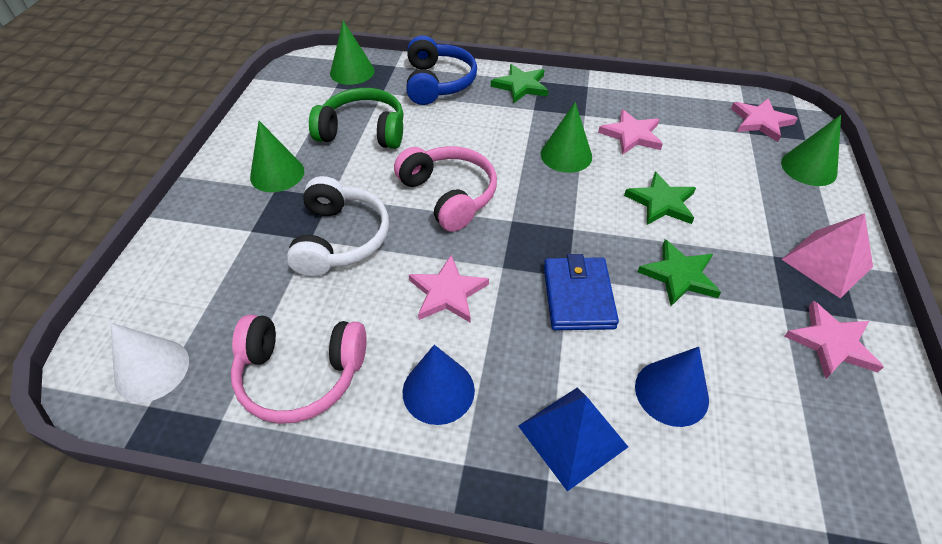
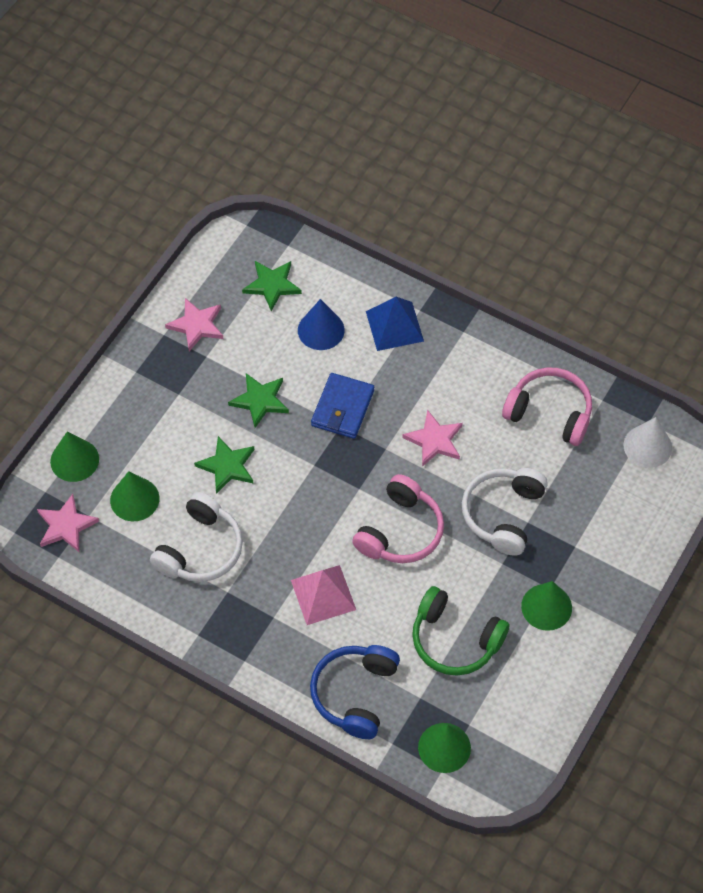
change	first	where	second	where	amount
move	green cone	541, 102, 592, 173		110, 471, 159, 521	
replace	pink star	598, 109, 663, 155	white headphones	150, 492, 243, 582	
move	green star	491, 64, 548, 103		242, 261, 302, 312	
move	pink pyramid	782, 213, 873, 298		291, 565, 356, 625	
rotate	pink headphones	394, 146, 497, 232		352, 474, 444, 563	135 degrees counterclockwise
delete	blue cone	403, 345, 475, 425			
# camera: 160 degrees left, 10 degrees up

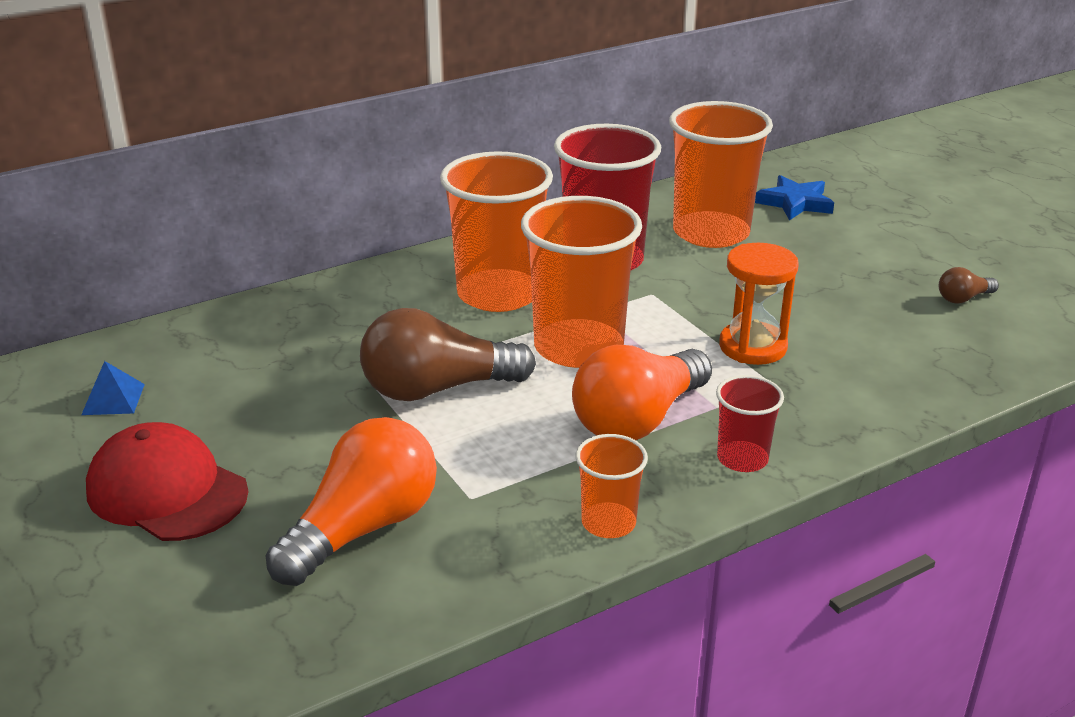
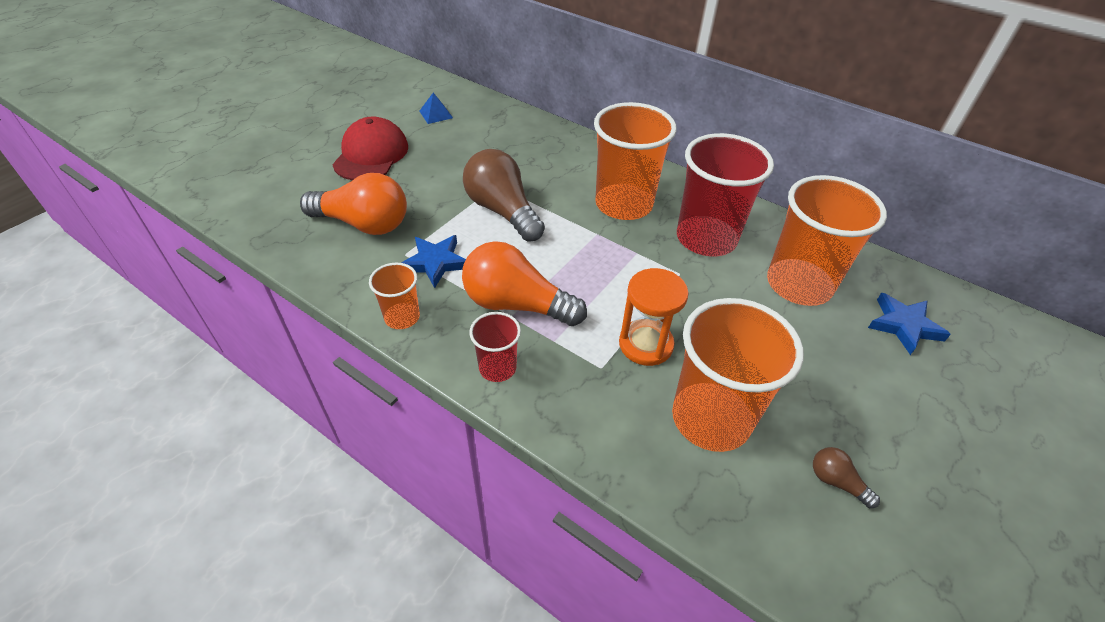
change	first	where	second	where	amount
insert			blue star	401, 235, 466, 288	
move	orange cup	521, 196, 642, 368		672, 298, 804, 452	
# camera: 65 degrees right, 15 degrees up

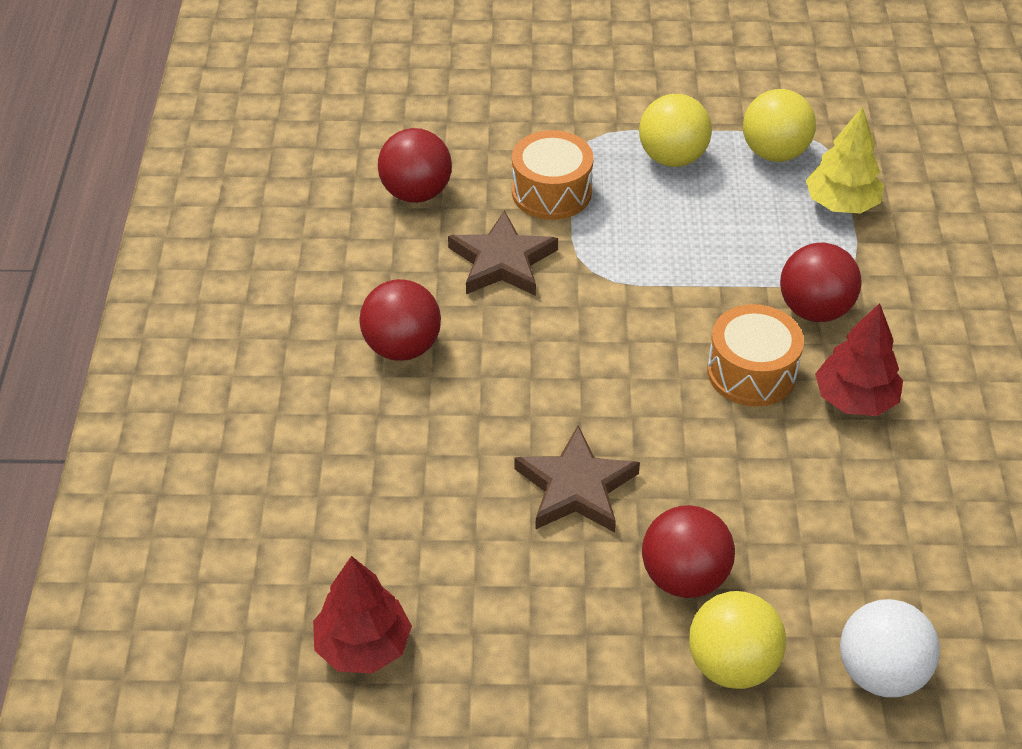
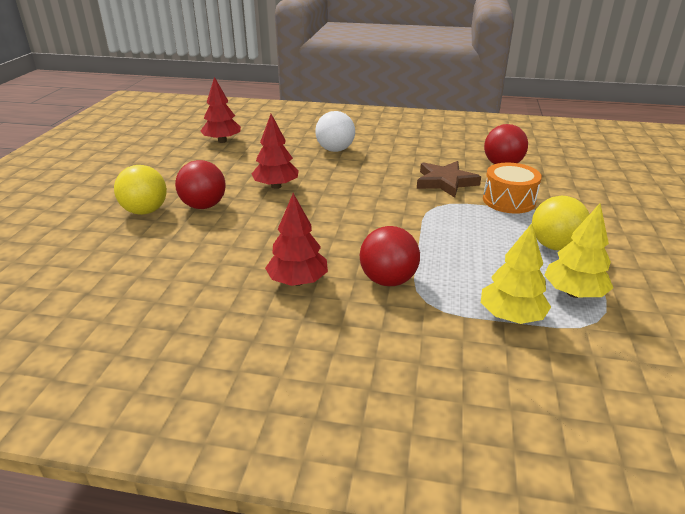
change	first	where	second	where	amount
replace	brown star	515, 426, 640, 533	red tree	252, 114, 299, 189	
move	white ball	840, 599, 940, 697		315, 111, 355, 152	
replace	yellow ball	743, 89, 816, 162	yellow tree	544, 203, 613, 298	
delete	red ball	360, 279, 441, 361			
delete	orange drum	707, 304, 804, 407			
# camera: 100 degrees right, 15 degrees down

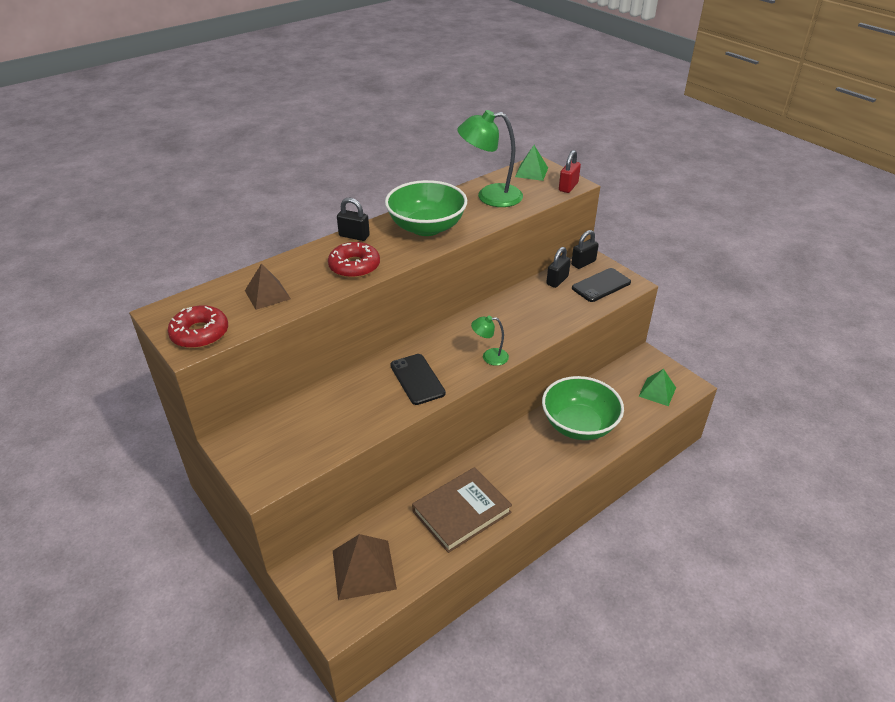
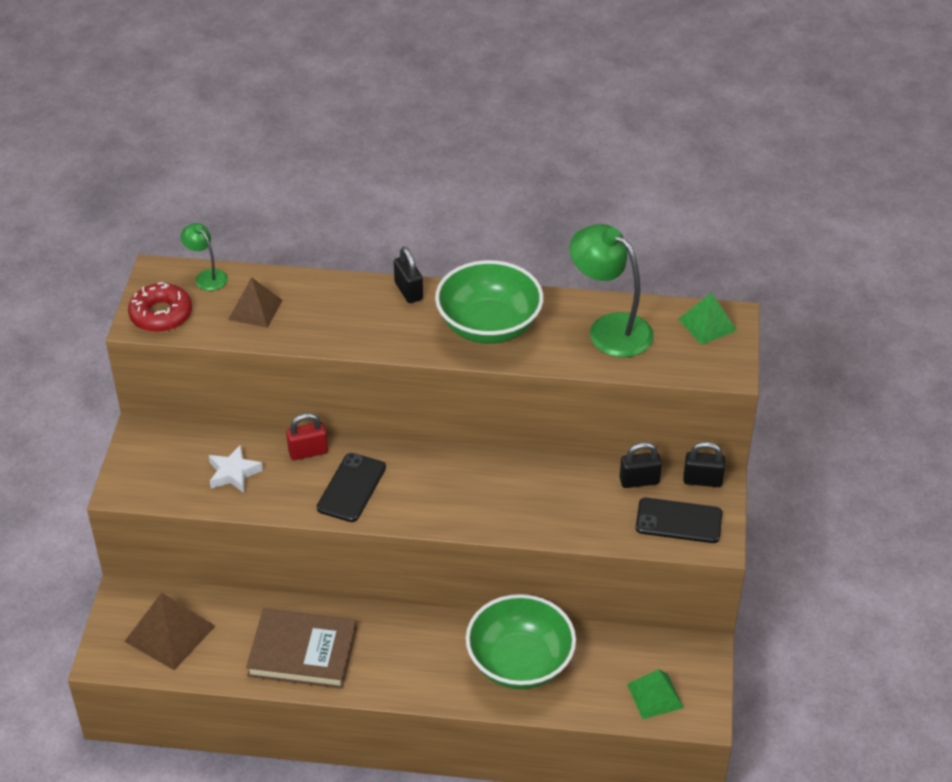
change	first	where	second	where	amount
move	green lamp	471, 316, 509, 366		181, 223, 228, 291	
insert			white star	209, 445, 263, 493	
move	red padlock	559, 150, 581, 193		286, 413, 328, 460	
delete	red donut	328, 242, 380, 278			
# camera: 45 degrees right, 5 degrees up

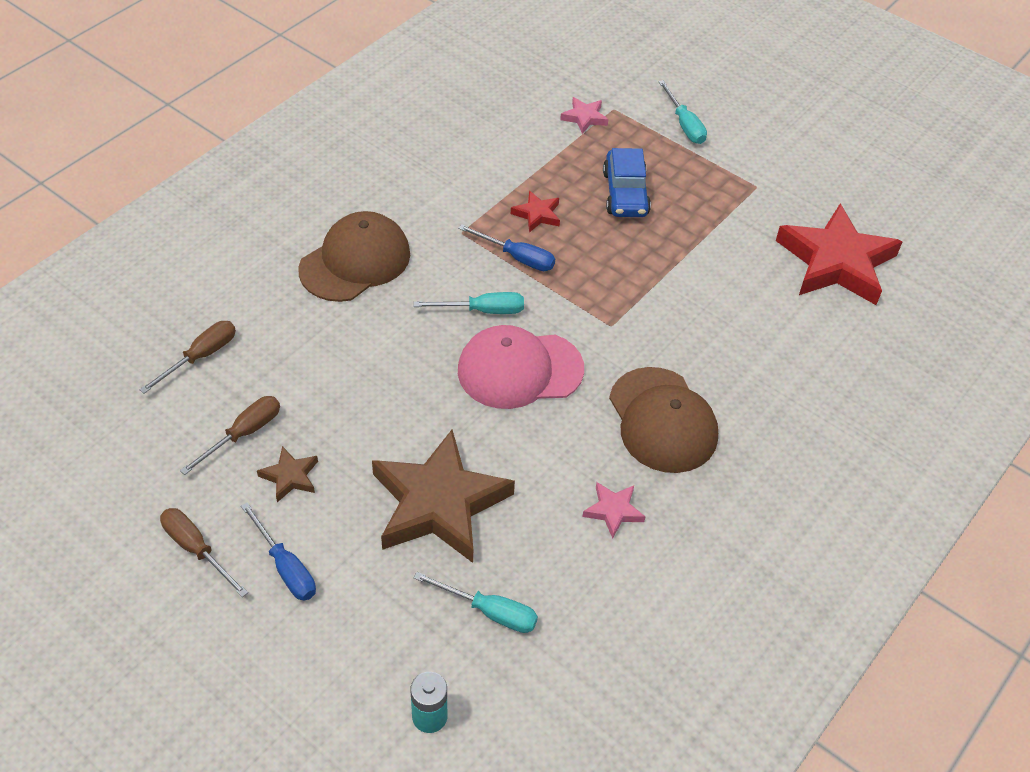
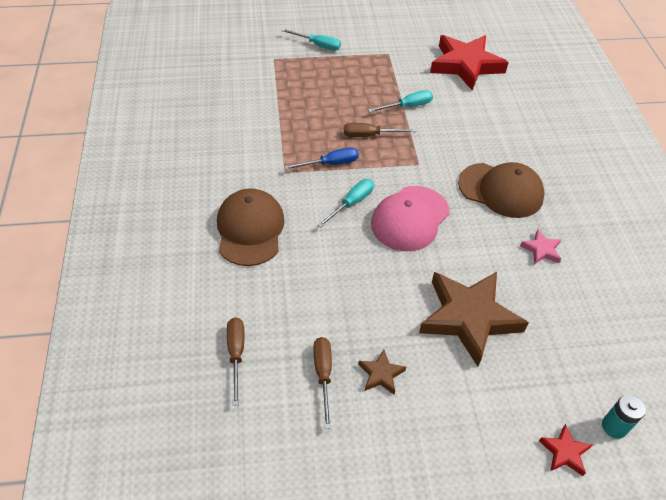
change	first	where	second	where	amount
move	brown screwdriver	160, 508, 248, 597		344, 123, 416, 137	
move	turquoise screwdriver	414, 572, 538, 633		368, 90, 433, 112	
move	red star	511, 191, 560, 232		539, 424, 593, 476	
delete	blue screwdriver	241, 502, 316, 601			
delete	pink star	560, 97, 608, 134			
delete	blue car	603, 148, 651, 217			
# camera: 45 degrees left, 0 degrees up

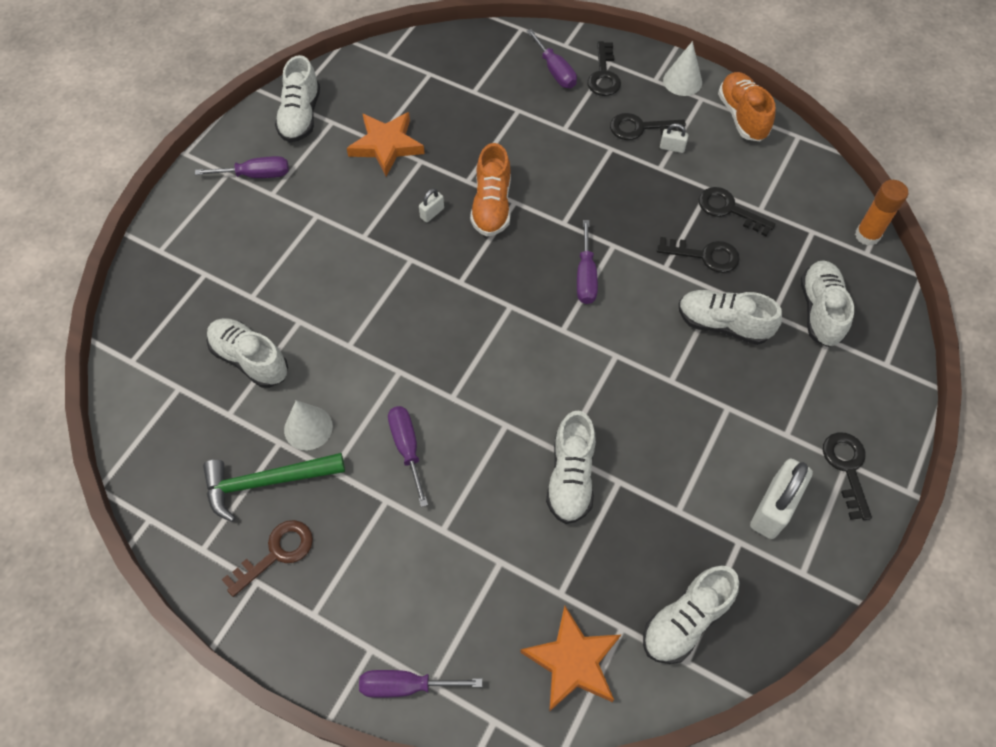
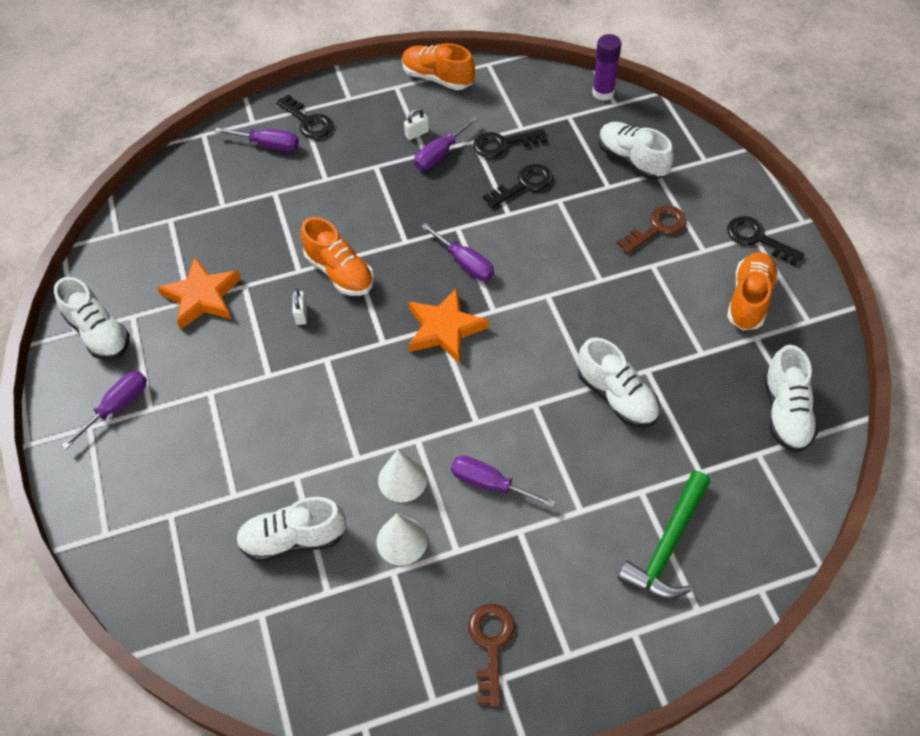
change	first	where	second	where	amount
move	white cone	663, 41, 702, 96		378, 449, 427, 502	
move	orange star	520, 606, 621, 712		409, 288, 489, 364	
move	purple screwdriver	359, 670, 483, 698		414, 116, 479, 170	
recolor	orange glue stick	855, 180, 908, 246	purple glue stick	592, 34, 622, 101	
insert			brown key	617, 206, 687, 254	
move	green hammer	203, 453, 345, 522		617, 471, 711, 599	
replace	white padlock	750, 459, 813, 539	orange shoe	727, 252, 779, 330	
delete	black key	610, 113, 686, 140			
delete	white shoe	679, 290, 782, 345			
# camera: 45 degrees left, 5 degrees down

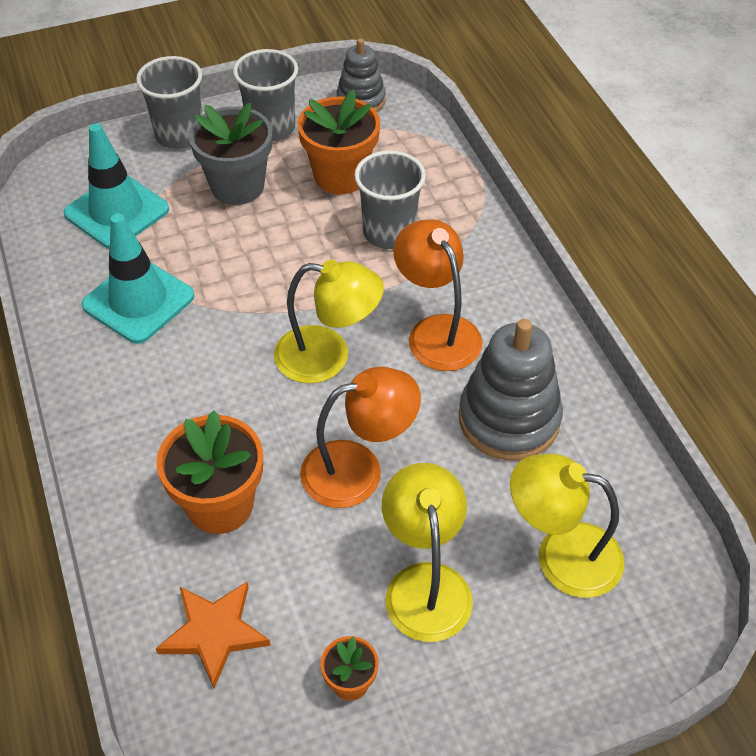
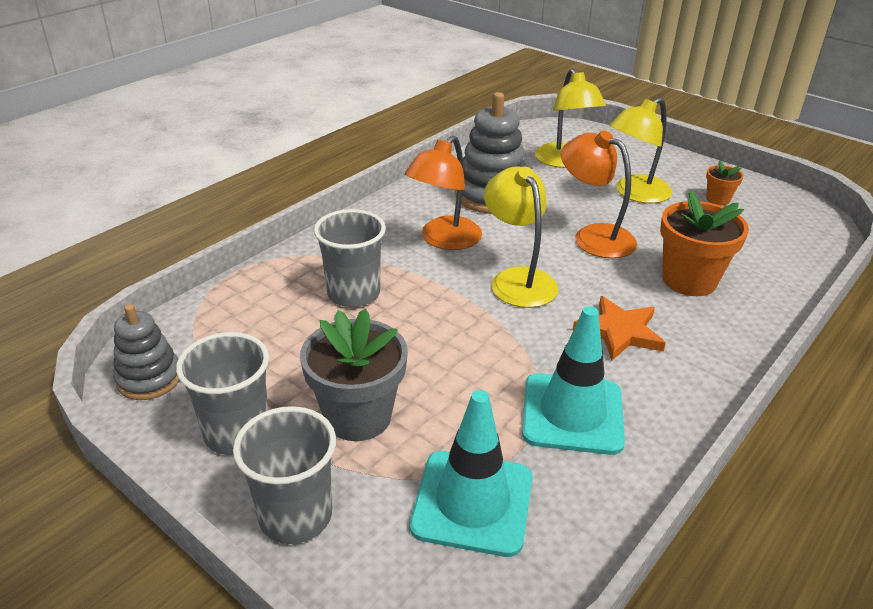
change	first	where	second	where	amount
move	orange star	156, 582, 271, 688		573, 296, 666, 361	
delete	orange flower pot	297, 89, 380, 194			
# camera: 120 degrees left, 15 degrees down

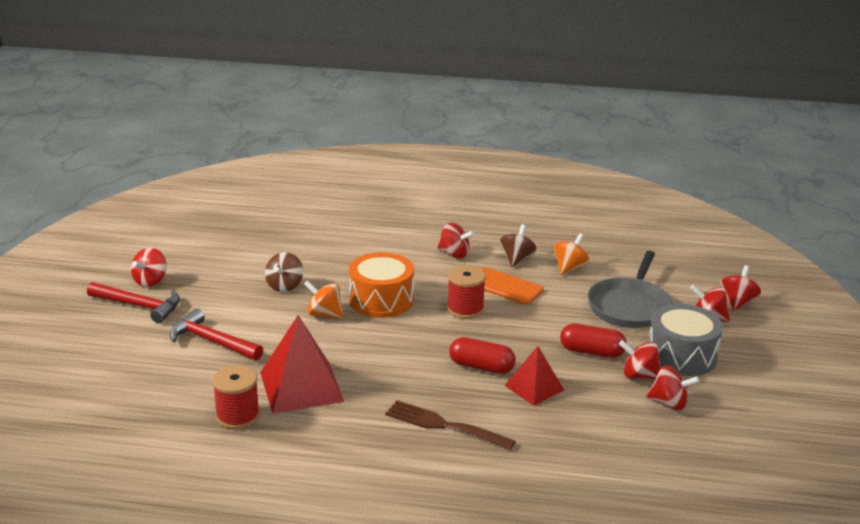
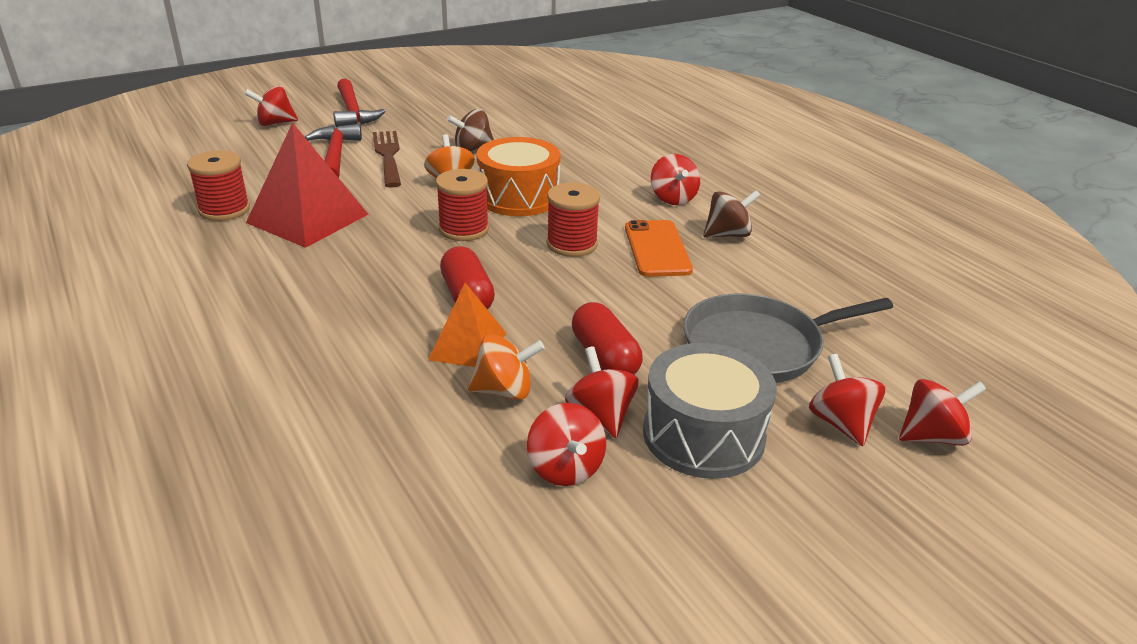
change	first	where	second	where	amount
move	red spinning top	131, 248, 167, 287		244, 85, 298, 126	
move	brown fork	385, 400, 516, 450		373, 131, 401, 188	
recolor	red pyramid	505, 346, 564, 406	orange pyramid	428, 283, 506, 367	
insert			red spool	436, 169, 489, 241	
move	orange spinning top	554, 233, 589, 275		468, 334, 545, 400	
# camera: 50 degrees right, 5 degrees up

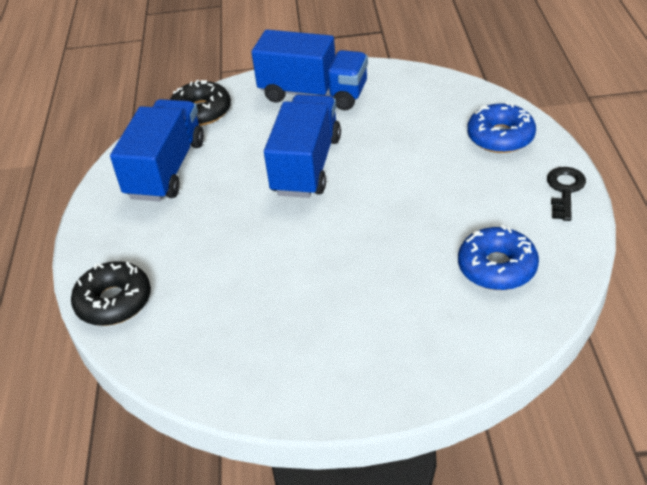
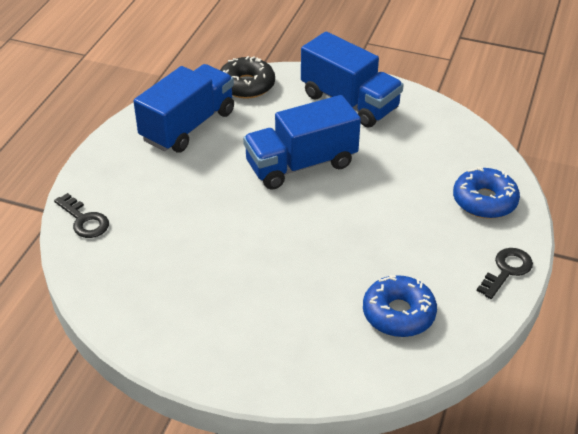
change	first	where	second	where	amount
replace	black donut	71, 261, 151, 326	black key	54, 193, 109, 238	
rotate	blue truck	264, 94, 341, 198		243, 95, 361, 190	150 degrees counterclockwise
# camera: 20 degrees right, 0 degrees up

